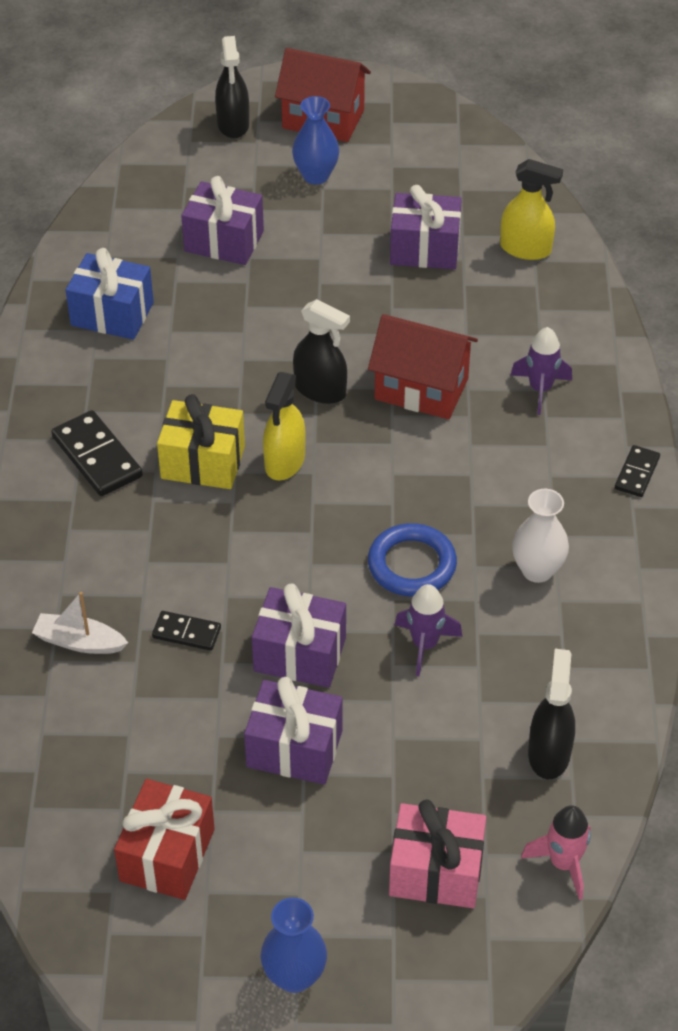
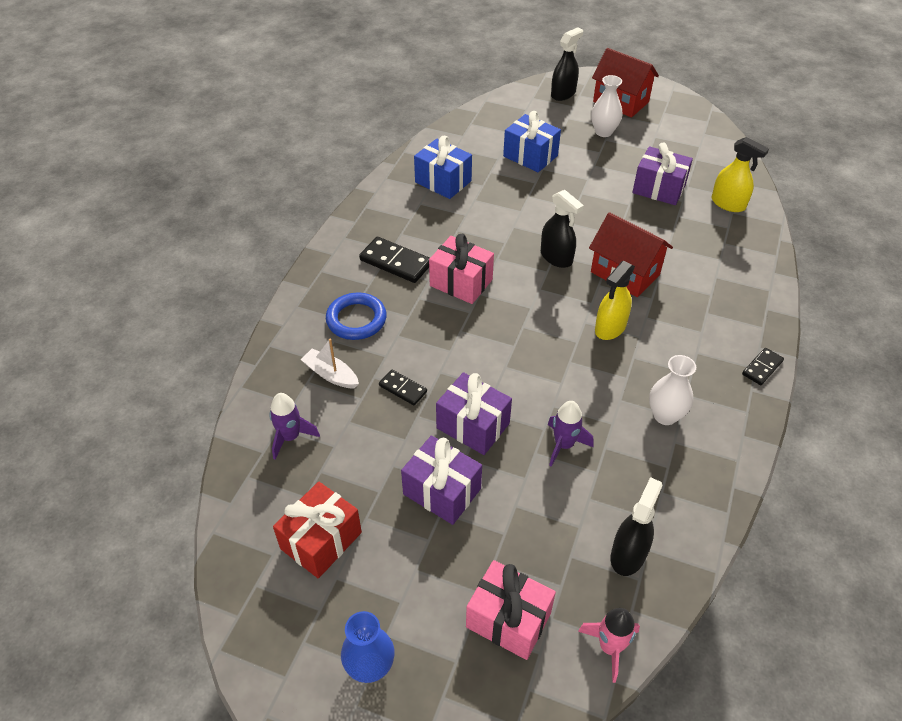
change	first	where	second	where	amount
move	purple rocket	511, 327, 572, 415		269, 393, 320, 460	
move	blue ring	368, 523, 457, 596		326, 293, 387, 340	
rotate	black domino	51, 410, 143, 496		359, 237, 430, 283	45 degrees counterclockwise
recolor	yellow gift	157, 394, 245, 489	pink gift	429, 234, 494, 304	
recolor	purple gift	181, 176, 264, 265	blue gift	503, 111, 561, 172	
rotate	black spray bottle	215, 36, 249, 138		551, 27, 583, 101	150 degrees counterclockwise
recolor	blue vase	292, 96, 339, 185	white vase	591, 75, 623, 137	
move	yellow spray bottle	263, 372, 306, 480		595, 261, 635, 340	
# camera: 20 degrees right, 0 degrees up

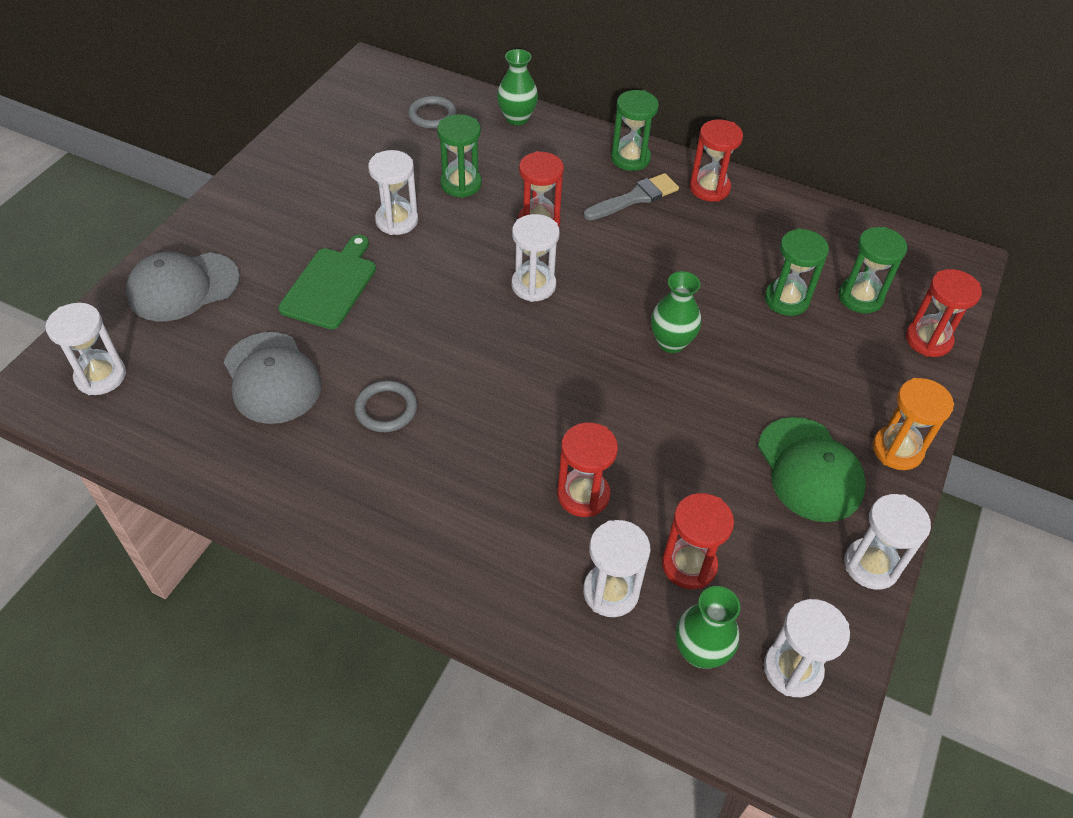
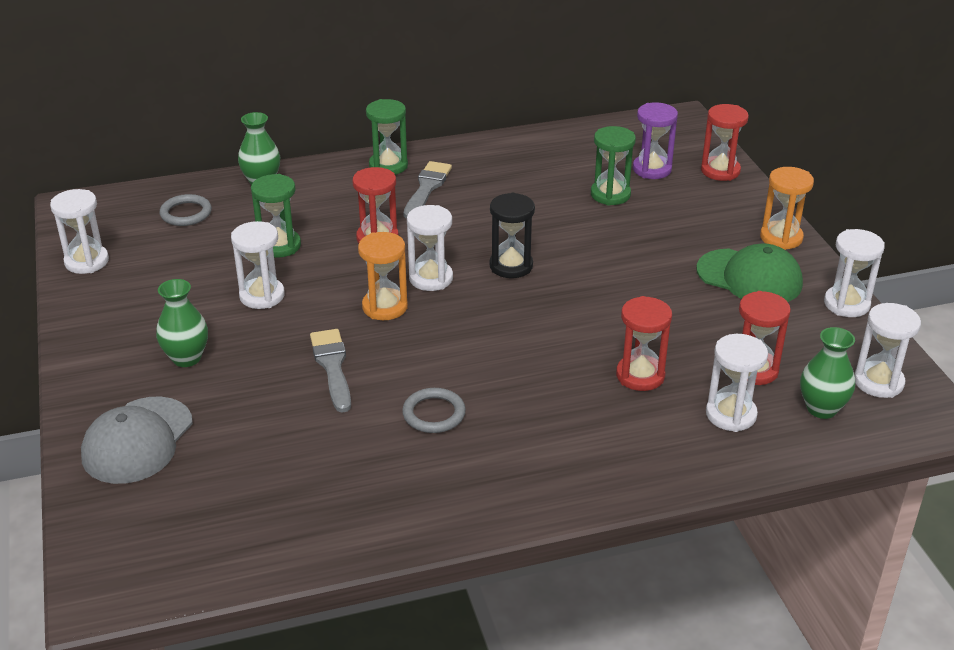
change	first	where	second	where	amount
move	white hourglass	45, 303, 126, 395		50, 189, 109, 274	
move	green vase	651, 271, 701, 353		156, 279, 208, 367	
insert			grey brush	310, 329, 351, 413	
insert			orange hourglass	358, 232, 408, 320	
insert			black hourglass	489, 193, 535, 278	
recolor	green hourglass	839, 227, 907, 313	purple hourglass	633, 102, 678, 179	
delete	grey cap	224, 332, 321, 424			
delete	green cutting board	278, 235, 376, 329			
delete	red hourglass	690, 119, 743, 202			
# camera: 40 degrees left, 15 degrees down

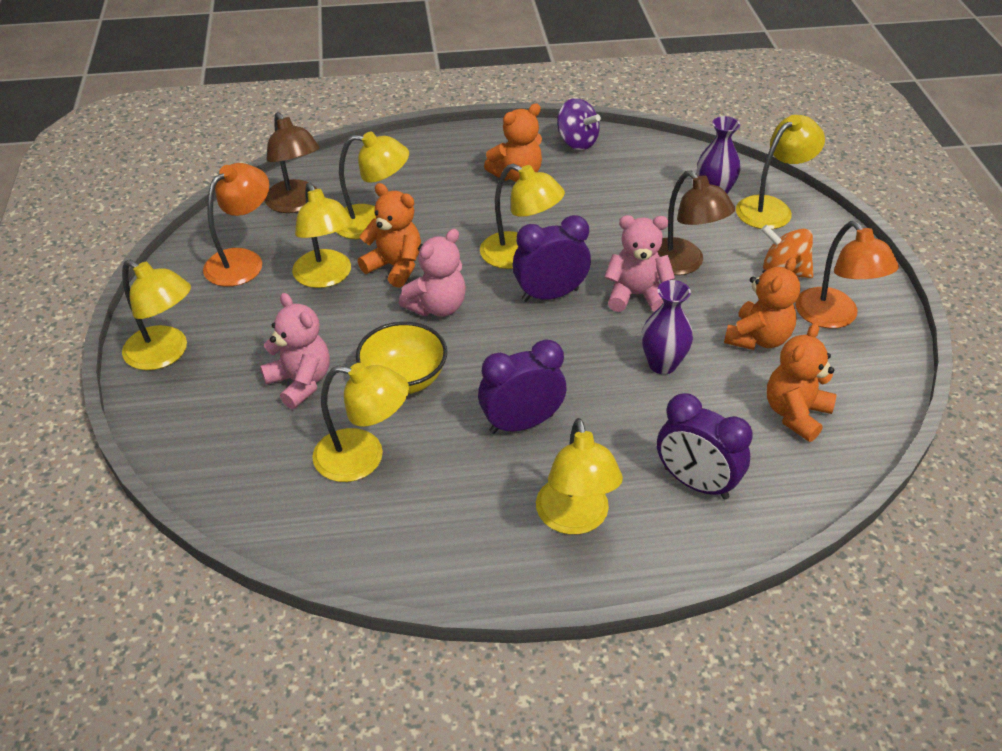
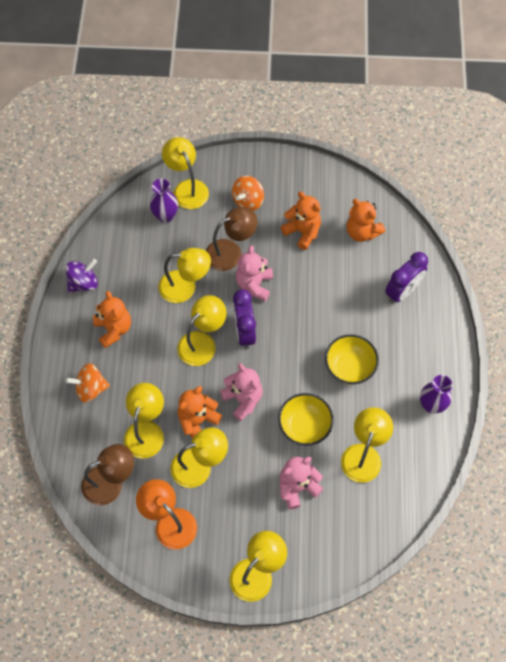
change	first	where	second	where	amount
insert			orange spinning top	65, 363, 110, 403	
move	yellow lamp	536, 418, 623, 535		158, 248, 211, 303	
replace	purple clock	478, 339, 566, 434	yellow bowl	325, 334, 379, 384	
move	purple vase	641, 280, 693, 374		420, 375, 453, 414	
delete	orange lamp	795, 221, 899, 328			
# camera: 80 degrees left, 20 degrees up

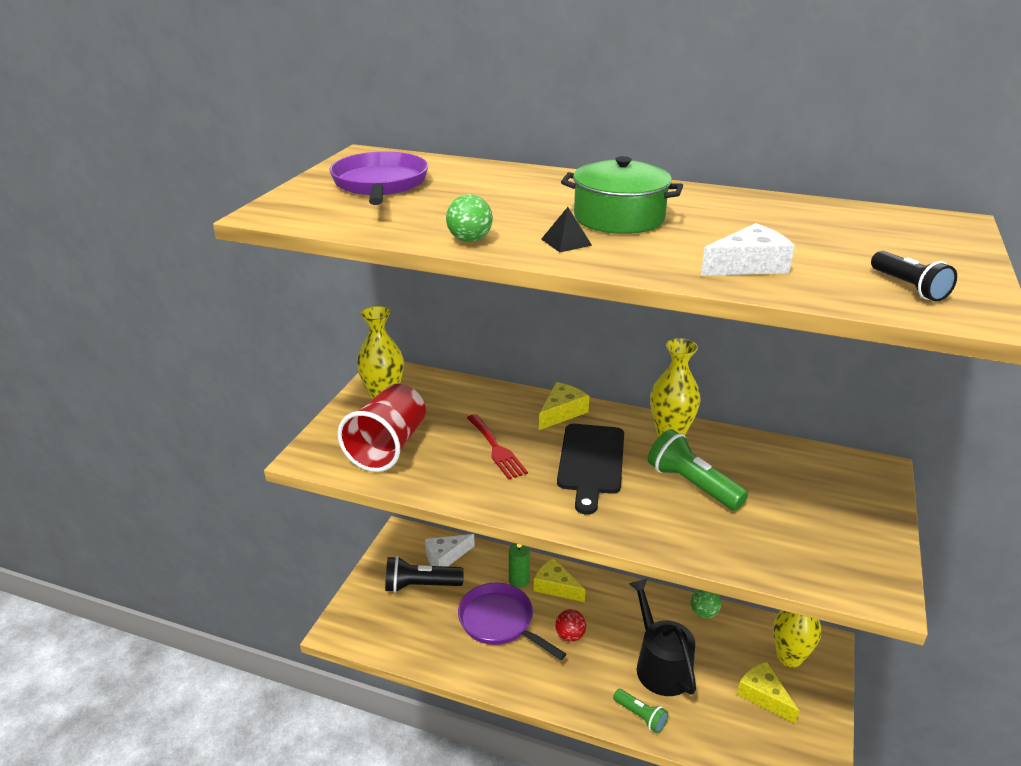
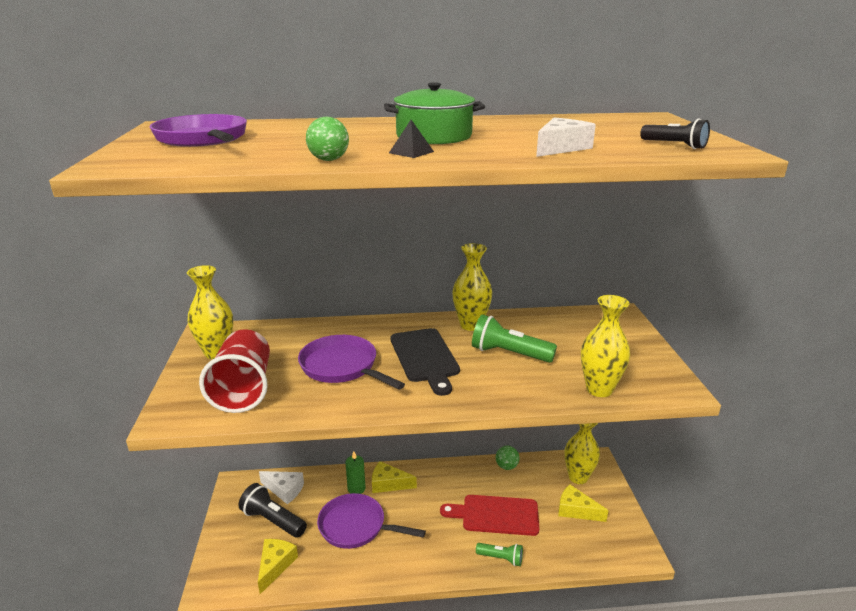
change	first	where	second	where	amount
rotate	black flashlight	385, 556, 464, 593		238, 483, 307, 538	60 degrees clockwise
move	yellow cheese	539, 382, 589, 430		258, 539, 298, 594	
rotate	white cheese	425, 534, 475, 567		259, 471, 304, 504	105 degrees counterclockwise
replace	red fork	467, 414, 528, 480	purple pan	298, 335, 405, 390	
replace	black watering can	629, 578, 696, 696	red cutting board	440, 495, 539, 536	
insert			yellow vase	581, 295, 630, 397	
delete	red ball	555, 609, 586, 642			
# camera: 25 degrees left, 5 degrees down

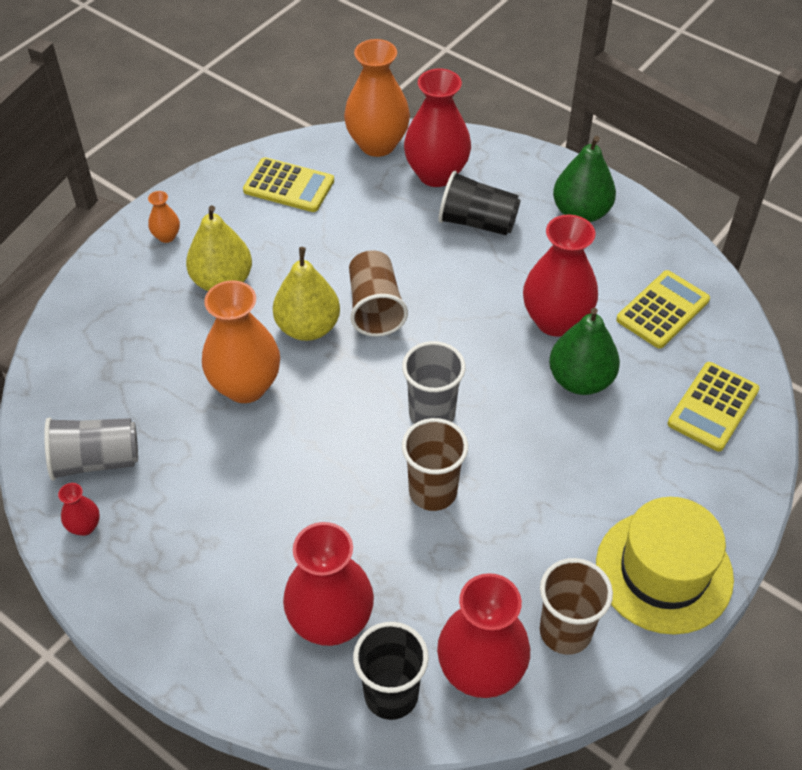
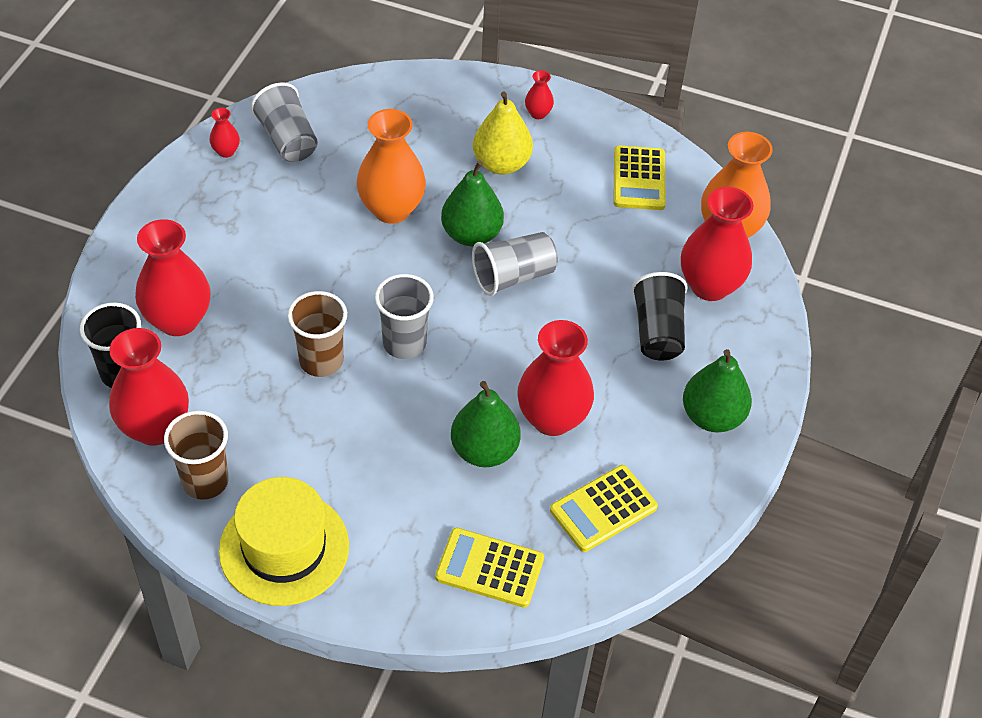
change	first	where	second	where	amount
recolor	yellow pear	273, 247, 340, 341	green pear	441, 160, 504, 246	
recolor	brown cup	349, 250, 408, 337	grey cup	472, 232, 558, 296	
recolor	orange vase	148, 191, 180, 243	red vase	525, 70, 554, 119	
rotate	yellow calculator	616, 270, 710, 348		550, 465, 658, 552	120 degrees clockwise
# camera: 70 degrees right, 0 degrees up

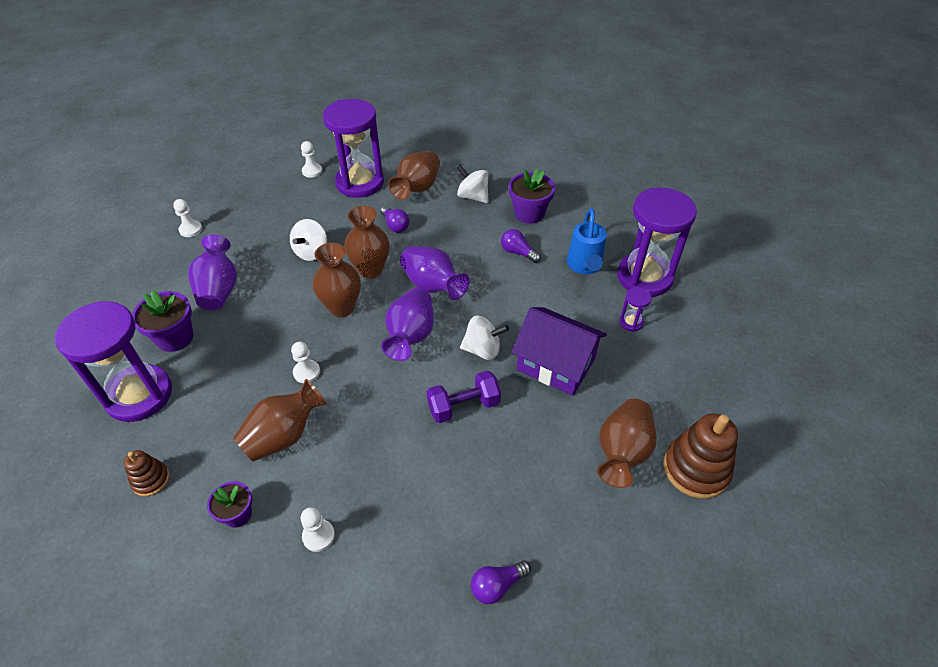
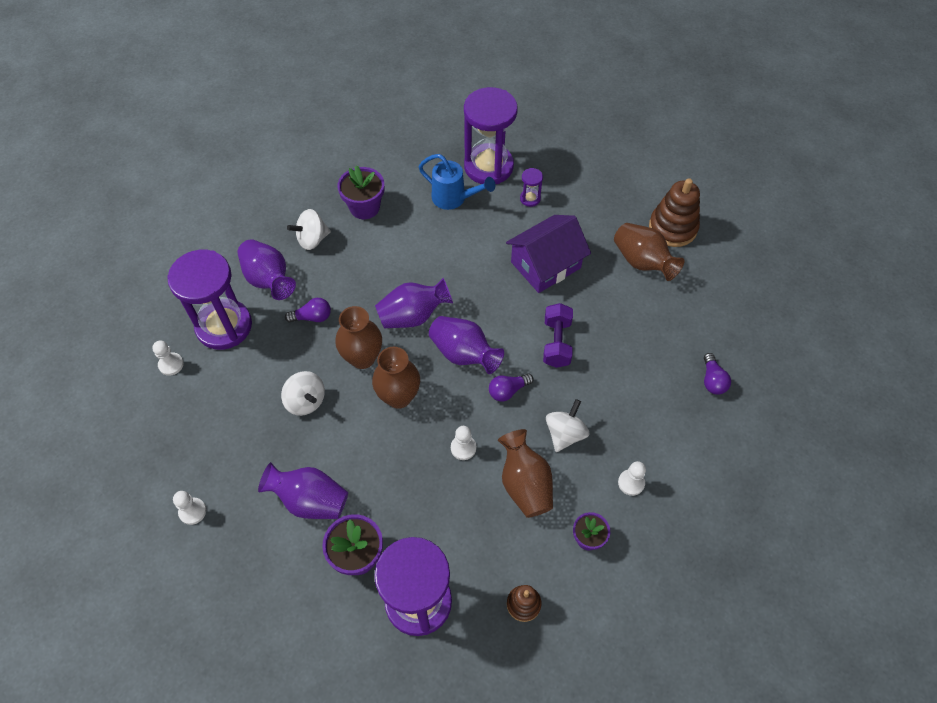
change	first	where	second	where	amount
recolor	brown vase	388, 151, 440, 200	purple vase	237, 239, 296, 300	
move	purple light bulb	501, 229, 541, 263		489, 374, 534, 402	
move	white spinning top	460, 315, 509, 360		546, 399, 589, 452	
# camera: 65 degrees left, 10 degrees up

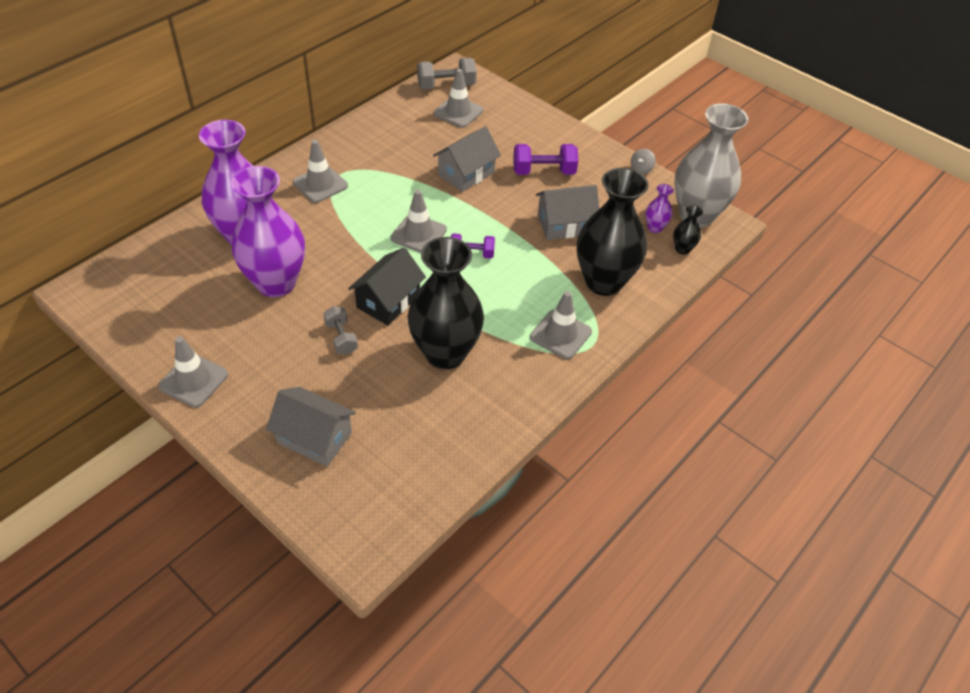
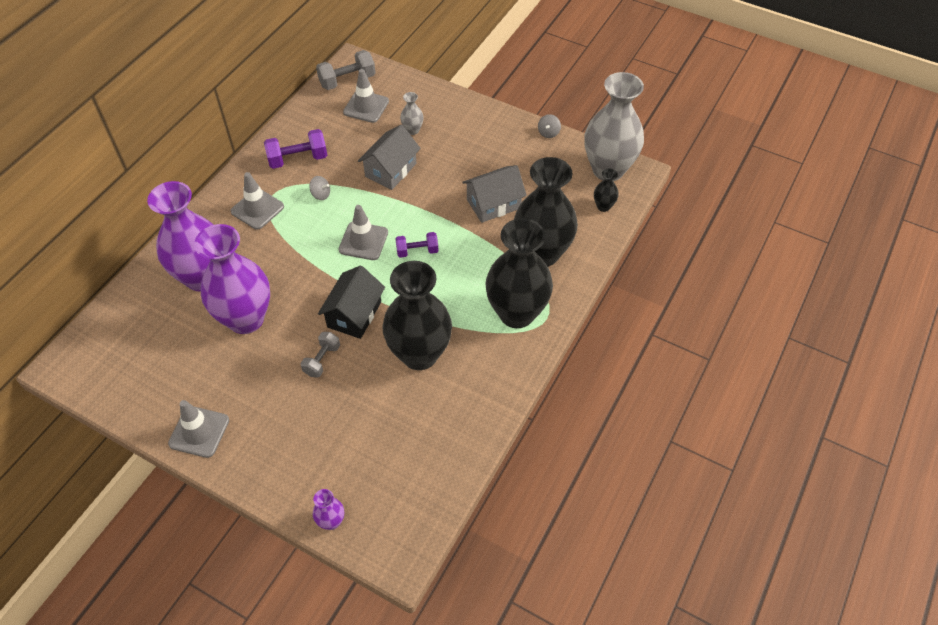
change	first	where	second	where	amount
move	purple dumbbell	513, 144, 578, 175		264, 129, 327, 169	
rotate	grey dumbbell	323, 306, 358, 354		300, 332, 340, 378	60 degrees clockwise
insert			grey spinning top	309, 176, 330, 200	
move	purple vase	645, 184, 674, 233		313, 489, 344, 530	
insert			grey vase	400, 92, 424, 135	
replace	grey traffic cone	530, 291, 592, 359	black vase	485, 218, 553, 328	
delete	grey house	266, 387, 356, 466			
# camera: 10 degrees left, 5 degrees up

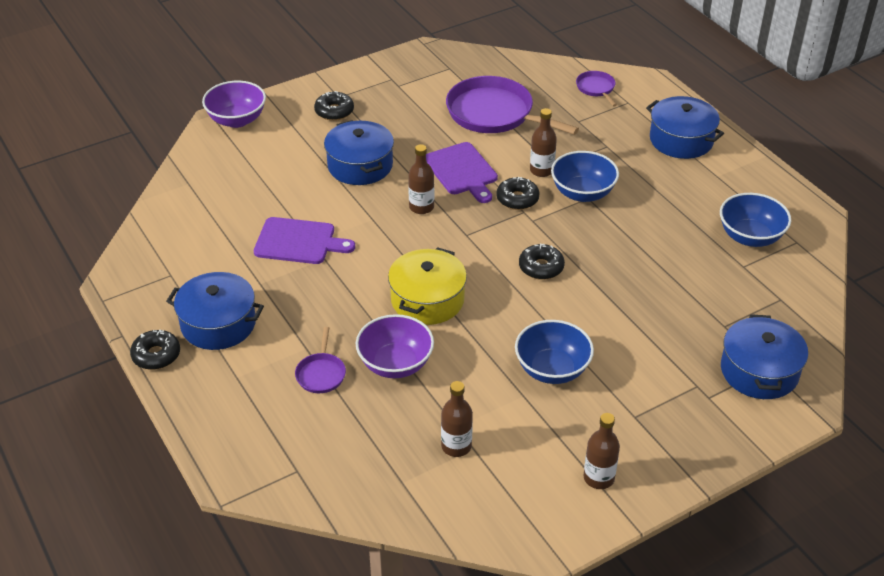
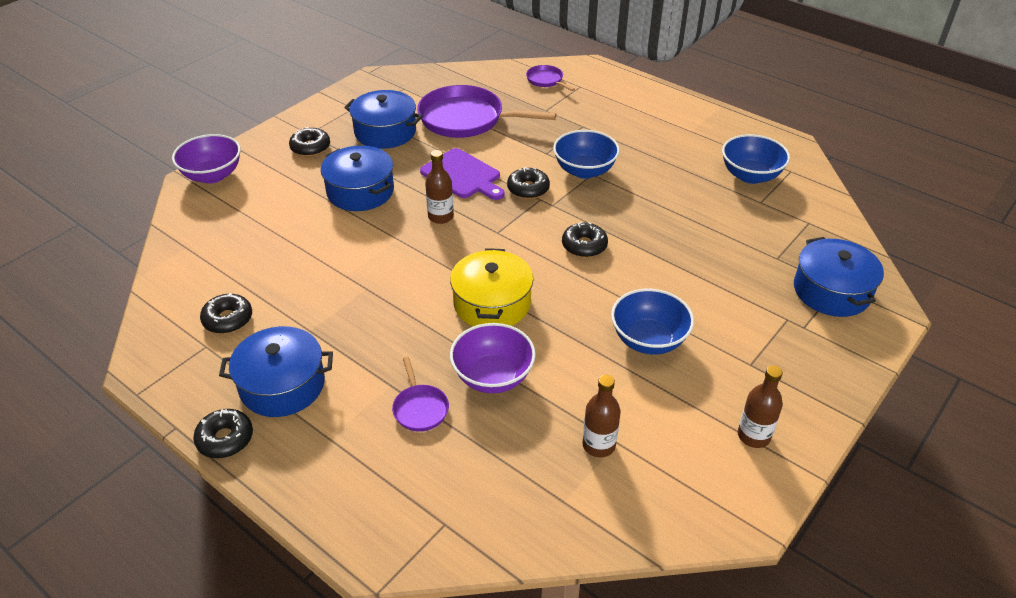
change	first	where	second	where	amount
insert			black donut	200, 293, 252, 334	
move	blue pot	646, 96, 724, 159		344, 90, 423, 149	
delete	purple cutting board	254, 217, 355, 264			
delete	brown bottle	530, 108, 557, 177			
# camera: 20 degrees left, 0 degrees up

